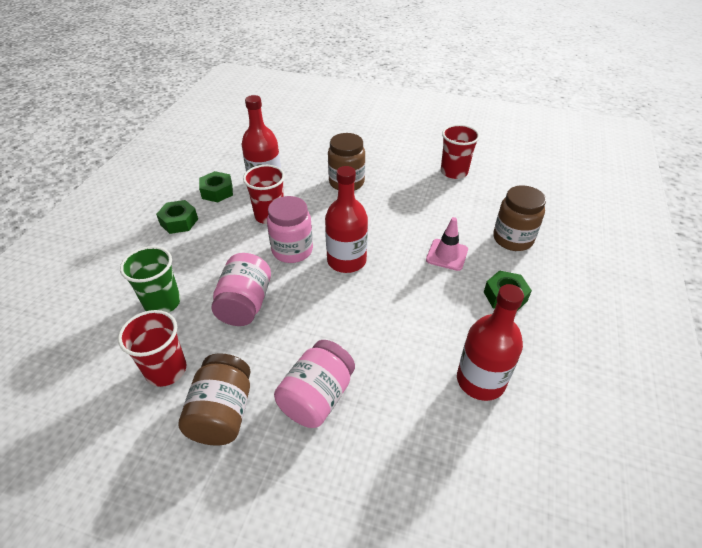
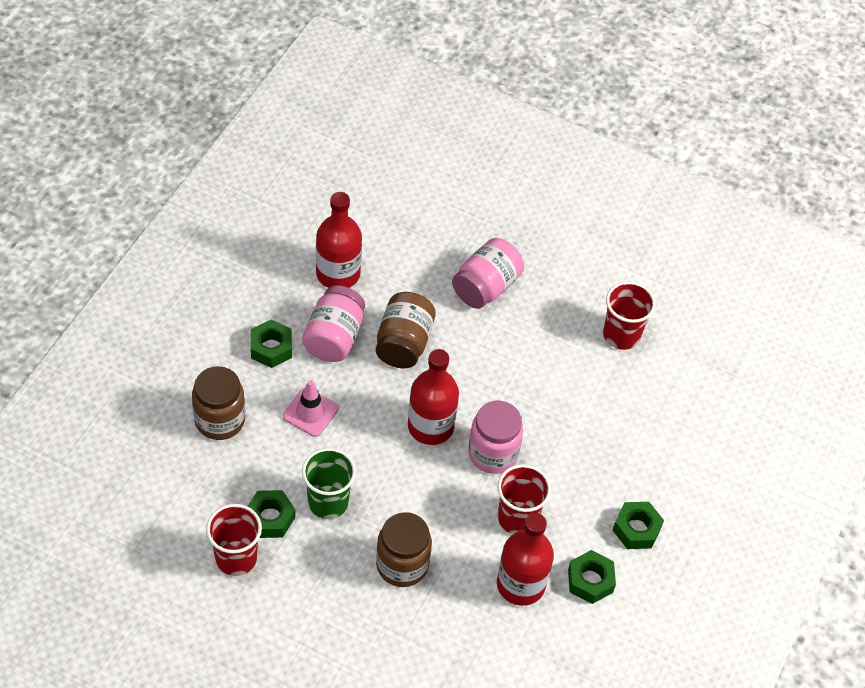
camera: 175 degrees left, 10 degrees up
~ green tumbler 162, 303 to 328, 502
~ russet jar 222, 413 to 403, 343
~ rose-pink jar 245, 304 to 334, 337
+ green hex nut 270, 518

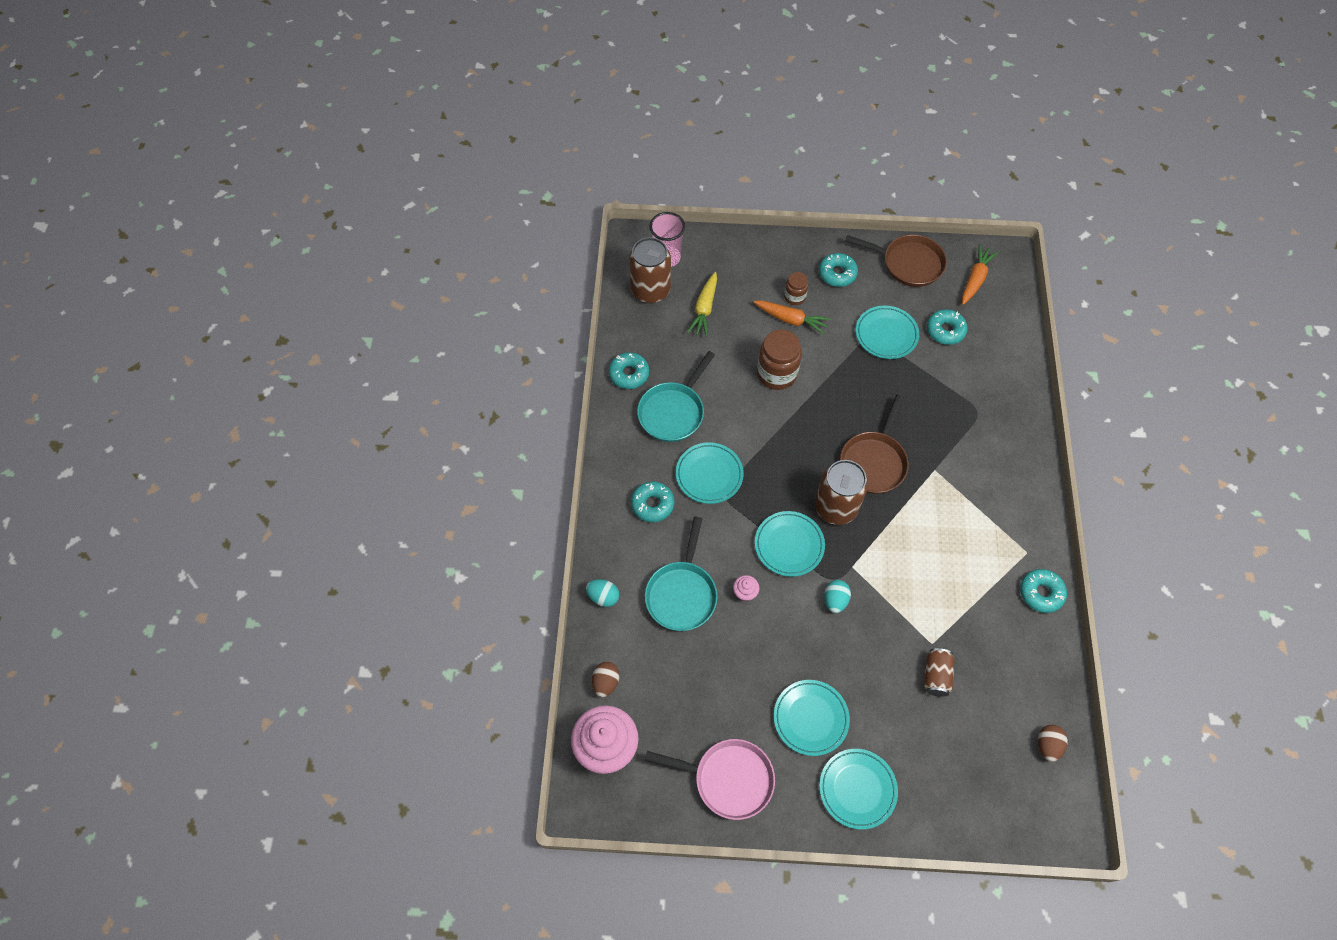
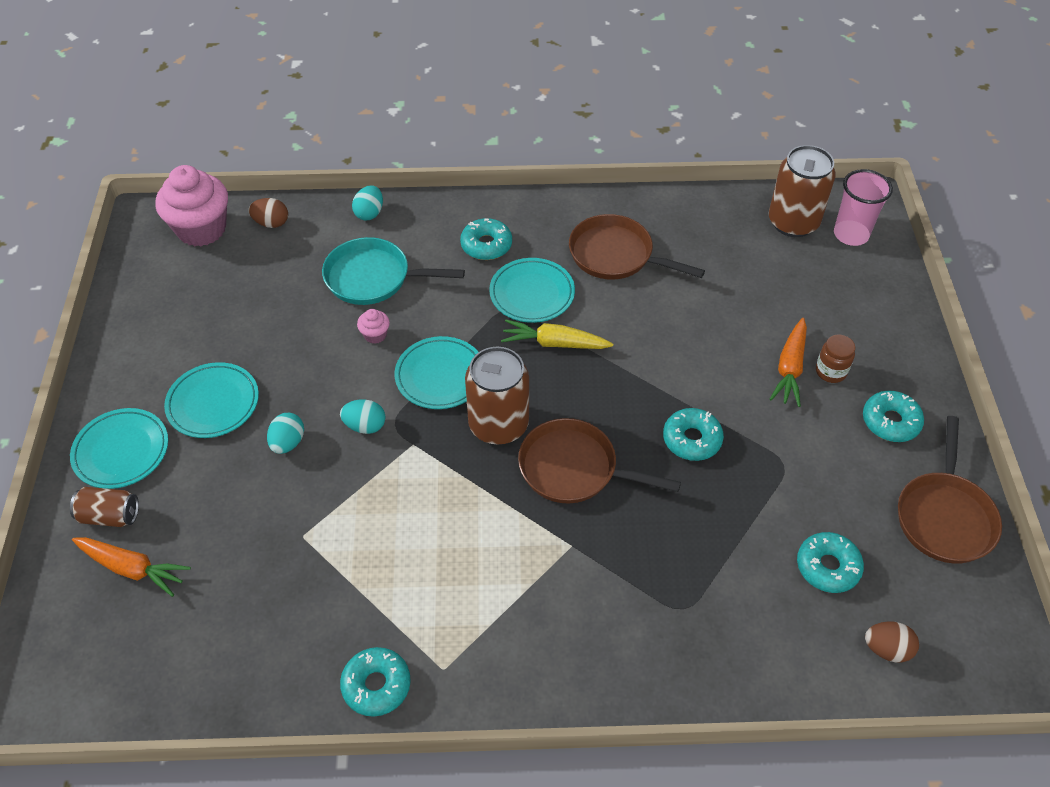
camera: 85 degrees right, 10 degrees down
~ teal glazed donut 629, 374 to 692, 439
~ teal skillet 673, 412 to russet skillet 616, 255
- rose-pink skillet 728, 779
~ bright yellow root vegetable 704, 309 to 554, 343
- russet jar 776, 374
- teal flat dish 886, 334
~ russet tin 936, 676 to 110, 516
~ orange root vegetable 975, 279 to 133, 568
~ russet egg 1047, 745 to 887, 649
+ teal egg 288, 443

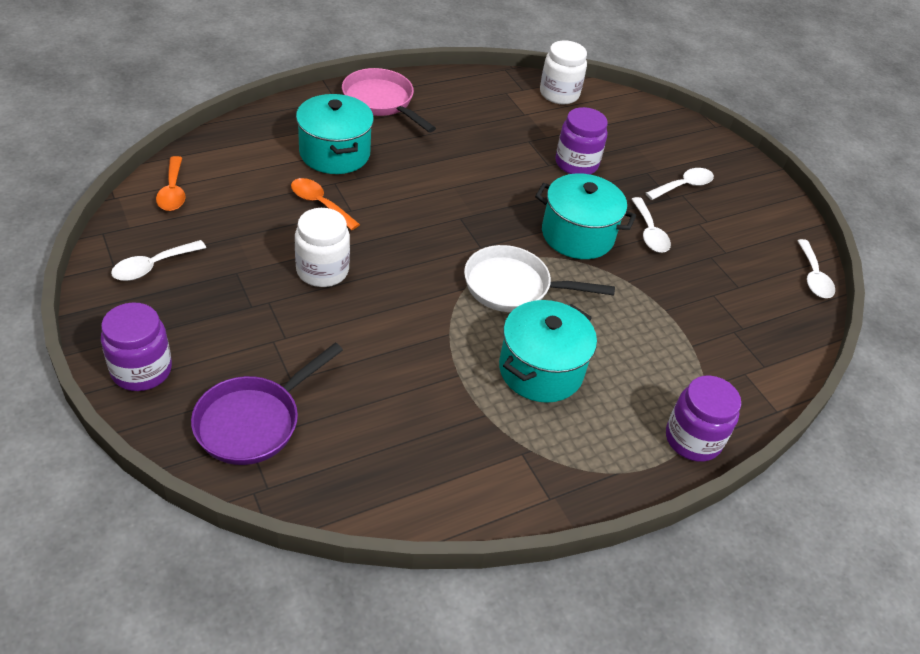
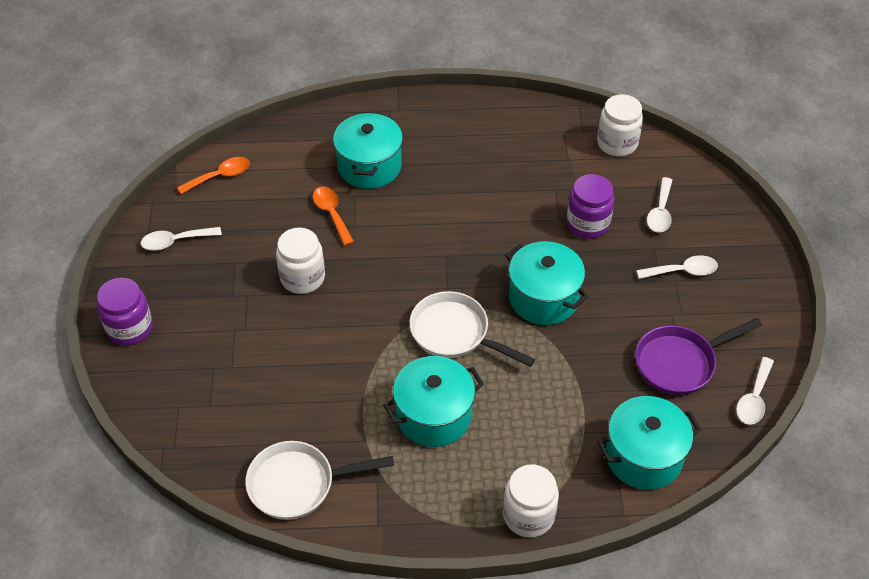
camera: 30 degrees right, 5 degrees up
~ orange teaspoon 173, 192 = 220, 176 135 degrees counterclockwise
~ purple skillet 254, 421 to 680, 363
- rose-pink skillet 381, 102
~ pure white teaspoon 649, 233 to 660, 212
~ purple jar 692, 439 to pure white jar 528, 515
+ pure white skillet 298, 484
+ teal pot 643, 456

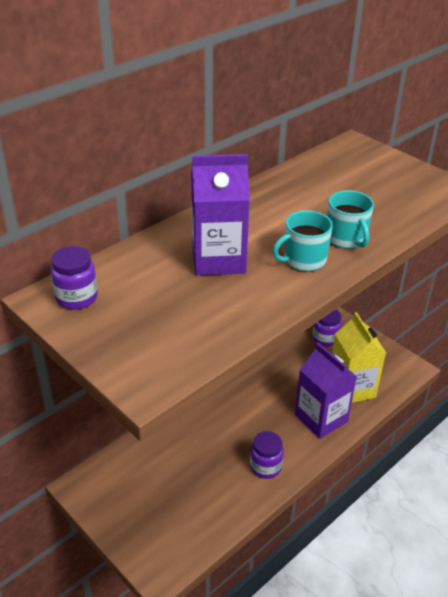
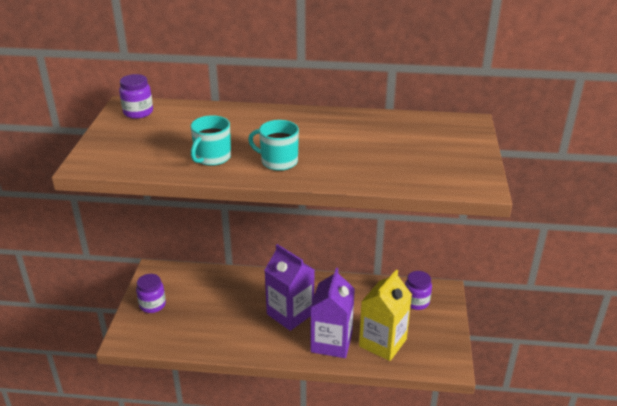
camera: 50 degrees right, 5 degrees down
~ purple carton 218, 259 to 290, 314
~ purple jar 265, 467 to 152, 305
~ teal tea mug 346, 239 to 212, 158

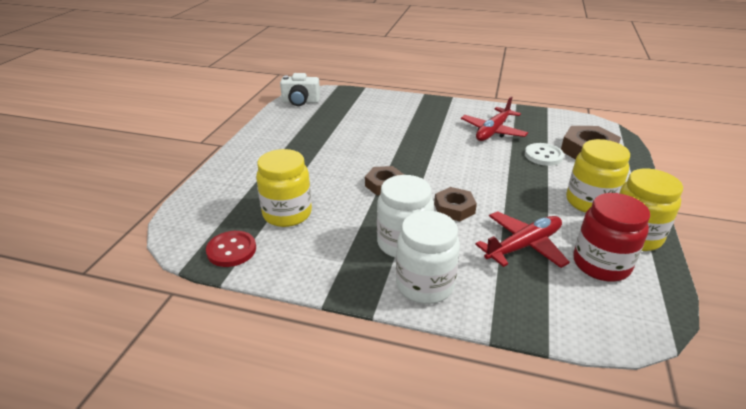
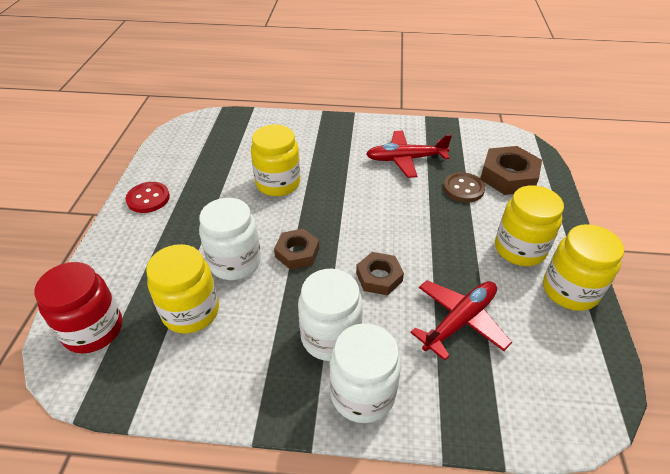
camera: 10 degrees left, 10 degrees up
~ red shirt button 231, 250 to 148, 198
- pure white camera 300, 102
~ red plane 492, 131 = 405, 159 60 degrees clockwise
~ pure white shirt button 543, 156 to russet shirt button 463, 189
~ red jar 601, 264 to 93, 330
+ pure white jar 235, 262
+ bright yellow jar 278, 183

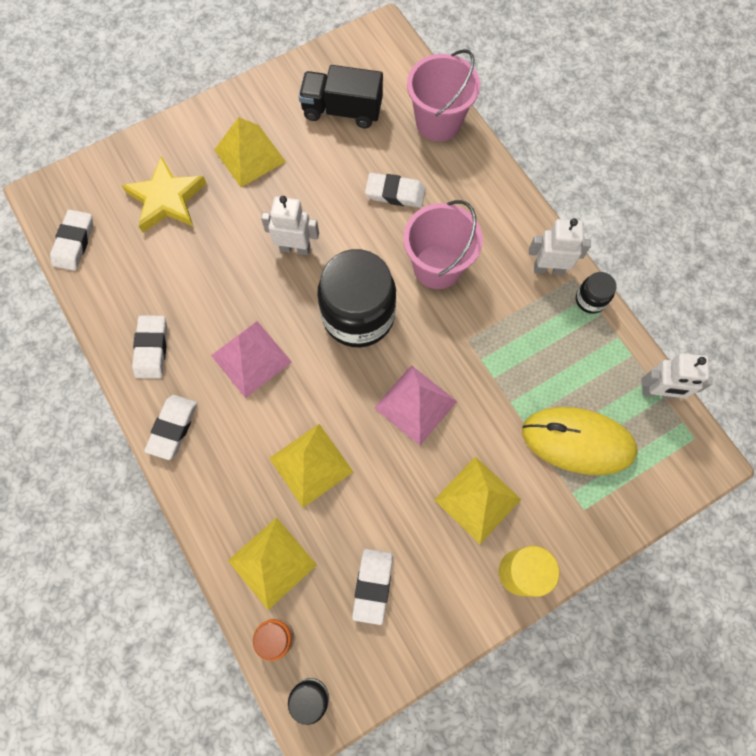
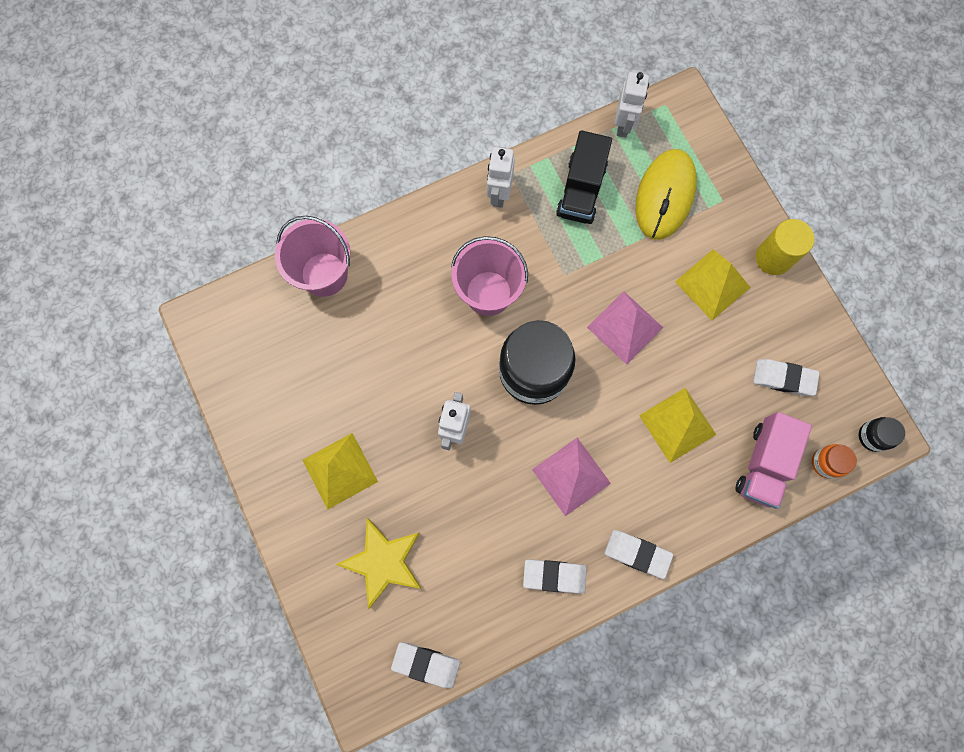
camera: 85 degrees left, 5 degrees up
~ bright yellow pyramid shape 272, 562 to rose-pink toy truck 763, 463
~ ebony toy truck 342, 110 to 581, 190
- pure white eraser 395, 193
- ebony jar 590, 300

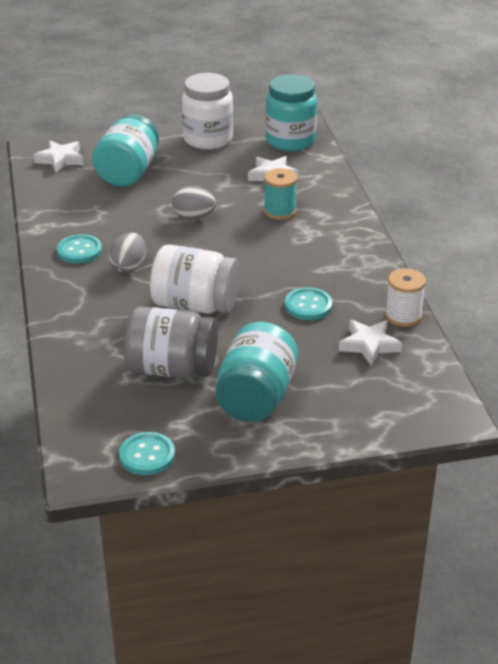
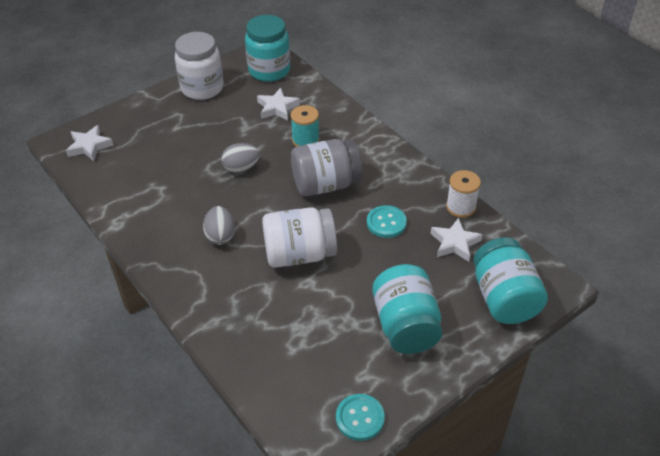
camera: 25 degrees left, 10 degrees up
- teal shirt button 79, 250
~ teal jar 128, 173 to 504, 298
~ ash-grey jar 172, 368 to 326, 184

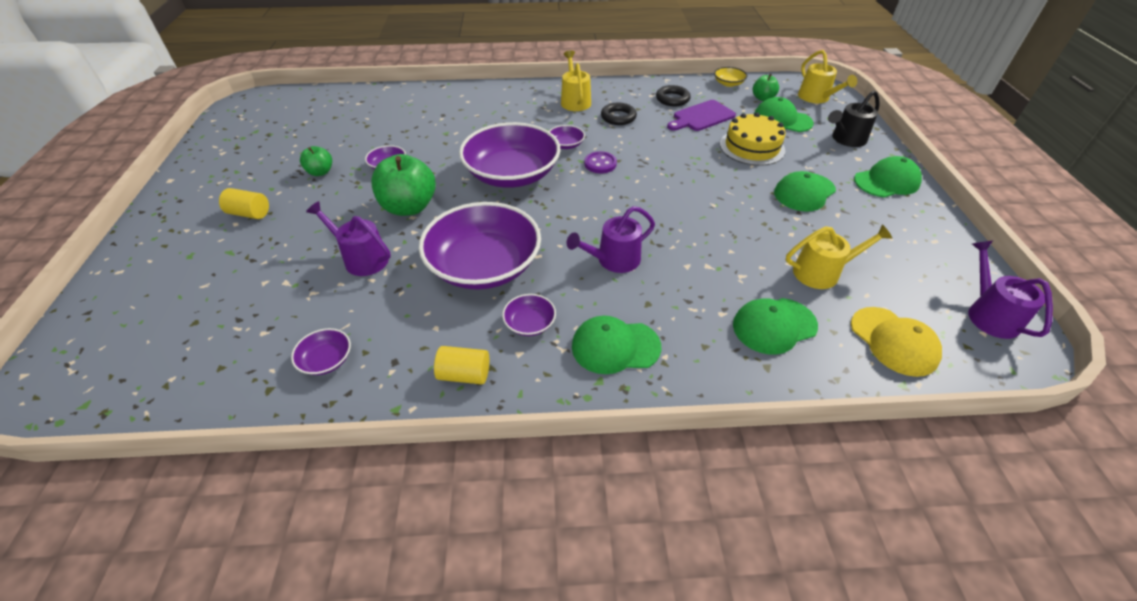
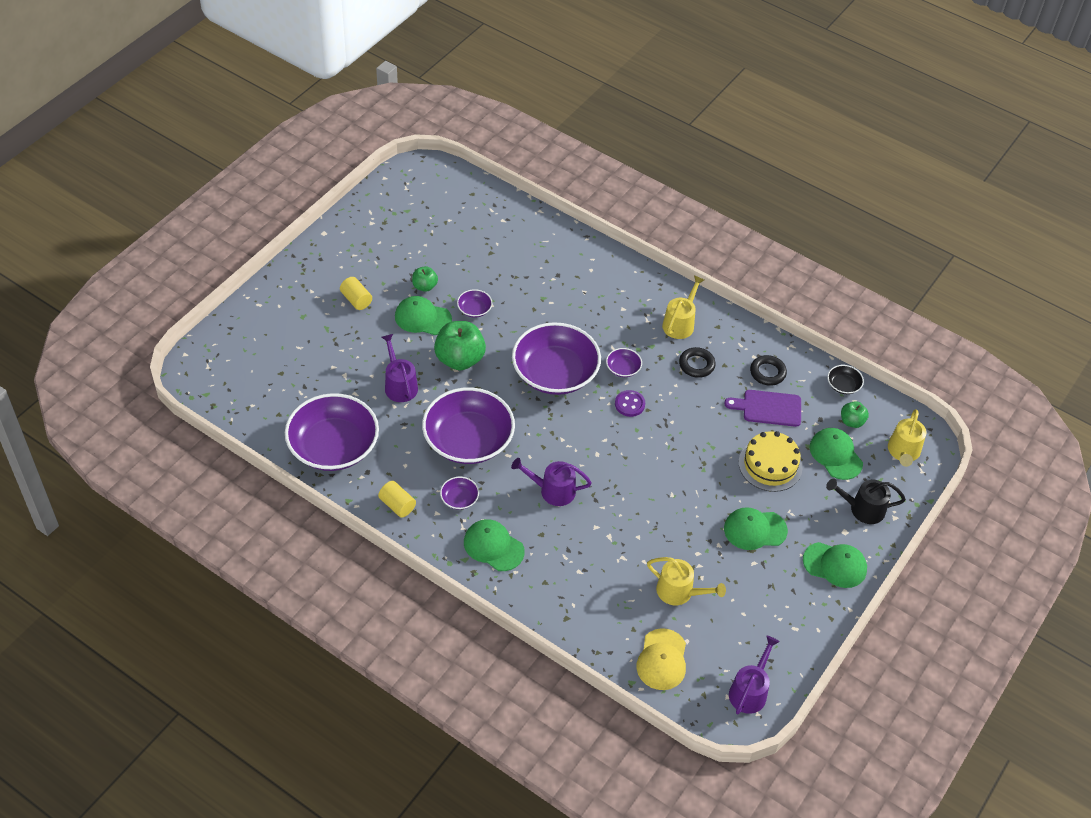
camera: 35 degrees right, 5 degrees up
~ purple deep dish 326, 360 = 333, 446 x2.43
~ bright yellow deep dish 728, 83 to ebony deep dish 843, 385
~ green baseball cap 774, 326 to 422, 318

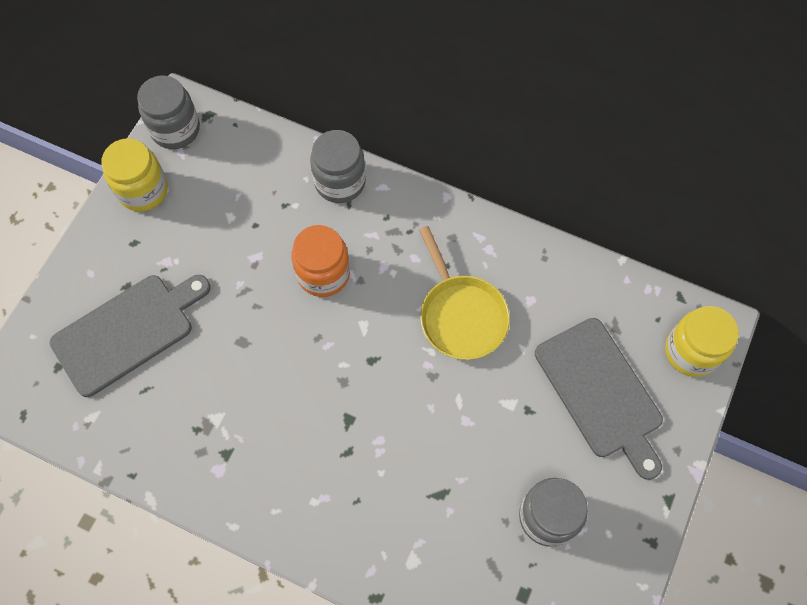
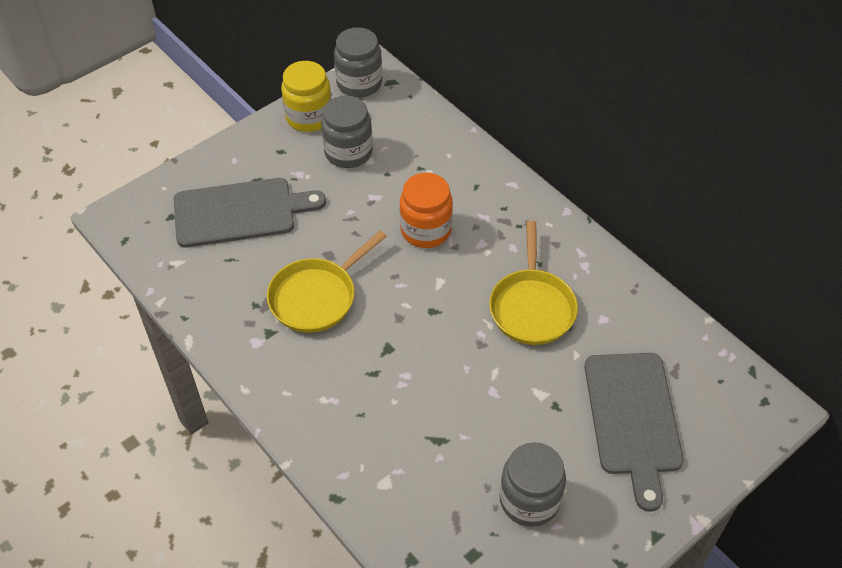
camera: 25 degrees right, 15 degrees down
~ ash-grey jar 340, 182 to 348, 152
- bright yellow jar 691, 351
+ bright yellow skillet 317, 296

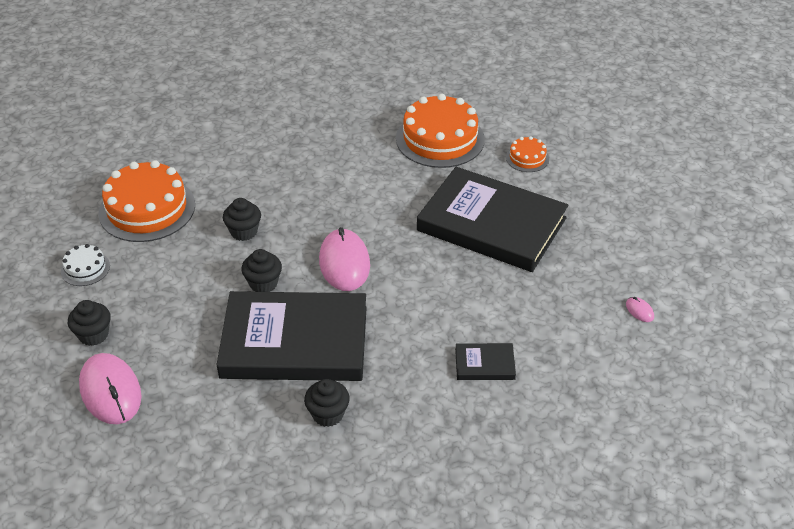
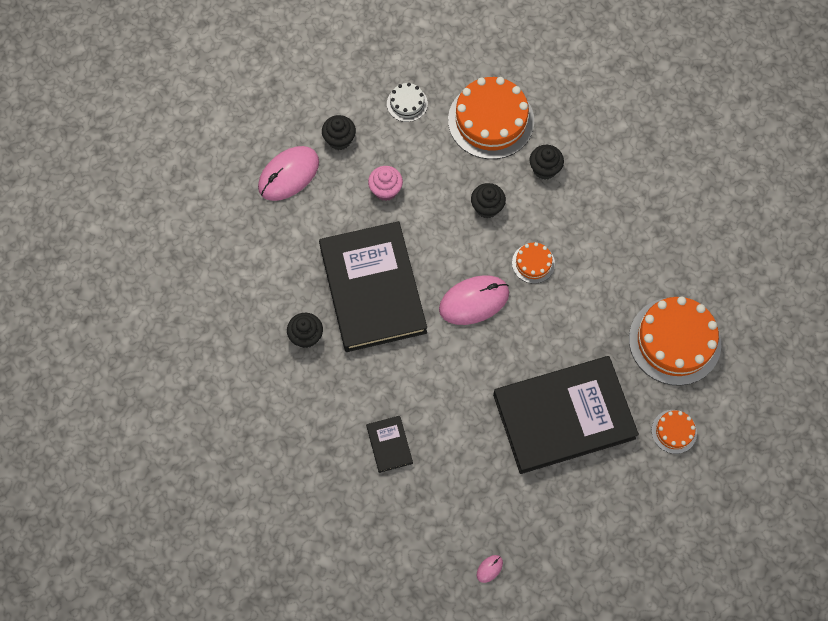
camera: 75 degrees right, 25 degrees up
~ ebony muffin 263, 283 to 544, 169
~ ebony hardback 491, 224 = 563, 416 60 degrees clockwise
+ rose-pink muffin 385, 190
+ orange cake 533, 263

